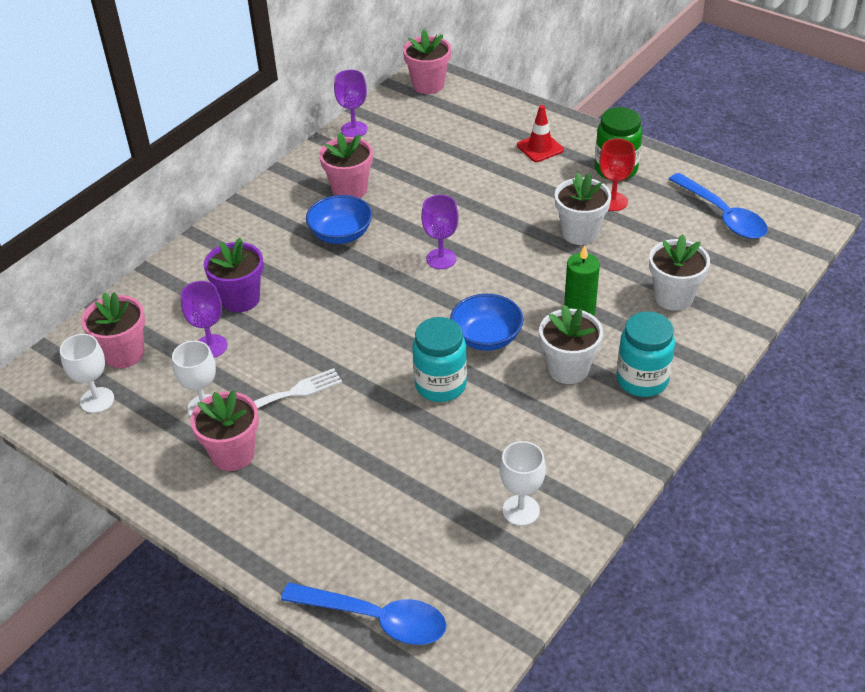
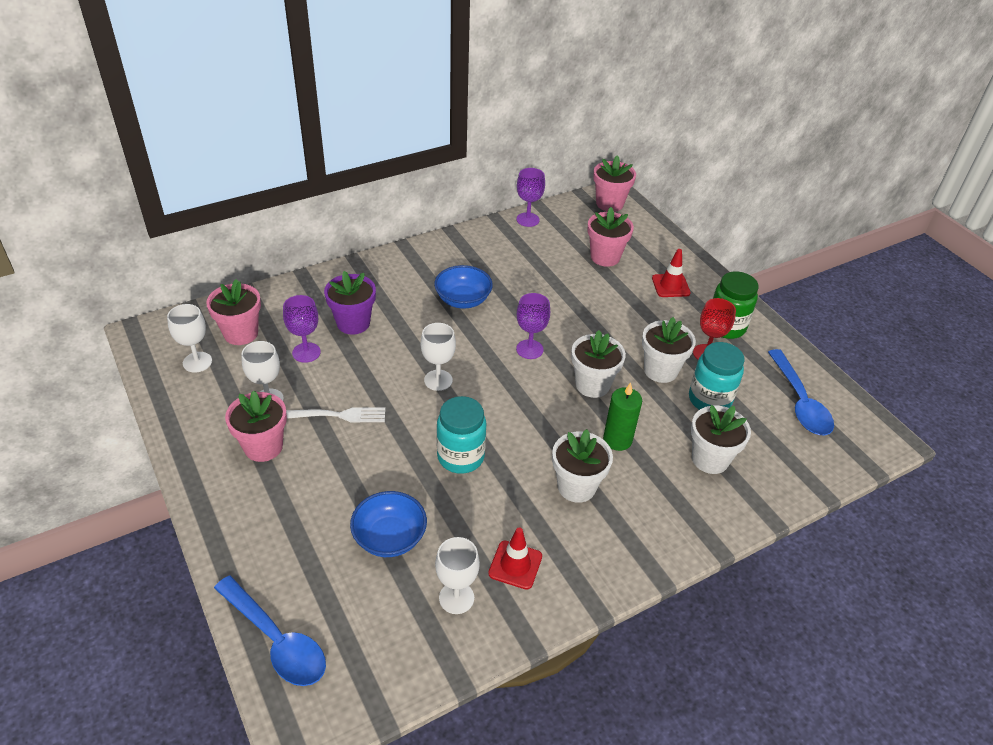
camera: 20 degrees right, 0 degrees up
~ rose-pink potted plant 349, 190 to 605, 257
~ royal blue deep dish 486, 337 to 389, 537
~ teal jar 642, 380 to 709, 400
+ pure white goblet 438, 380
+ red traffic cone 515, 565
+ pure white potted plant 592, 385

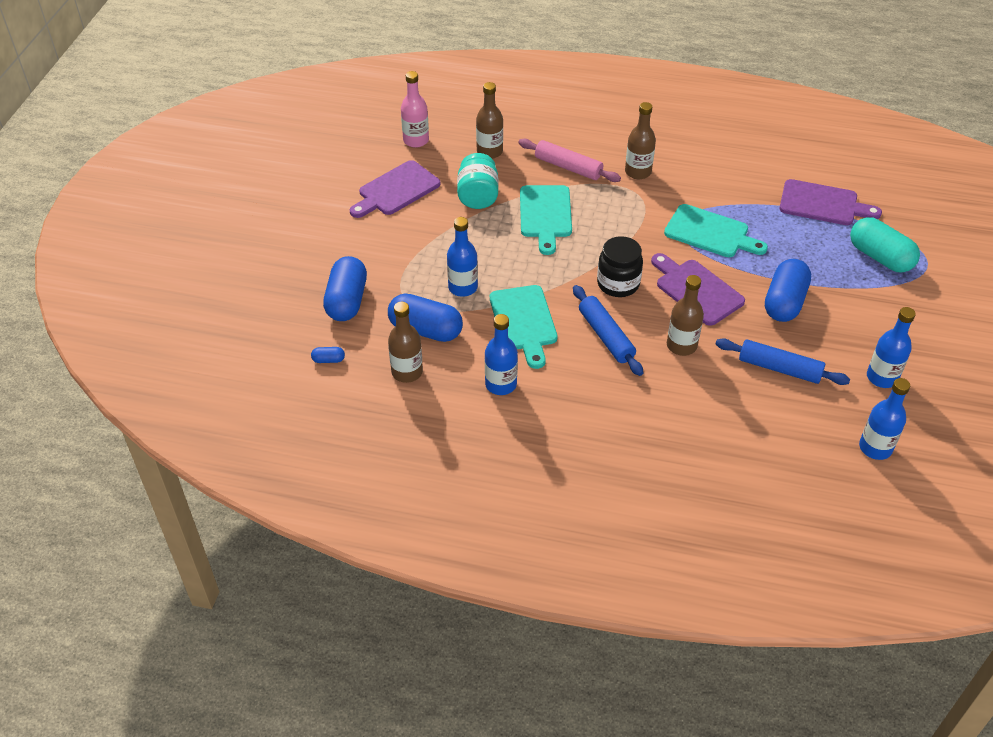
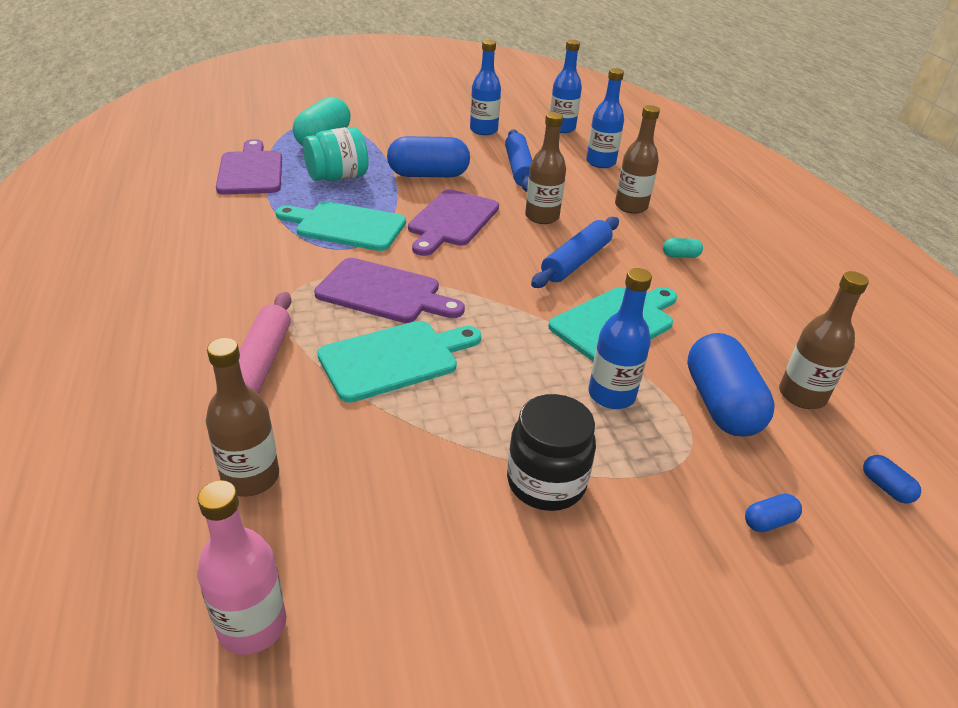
camera: 120 degrees left, 10 degrees down
~ royal blue pill 347, 301 = 769, 521 x0.42
~ purple bread board 396, 190 to 384, 293
~ teal jar 478, 196 to 338, 177
~ royal blue bottle 501, 384 to 600, 162
~ ebony jar 618, 284 to 546, 482
~ russet bottle 638, 172 to 631, 207
~ teal bread board 710, 233 = 346, 226 75 degrees counterclockwise
+ teal pill 680, 256

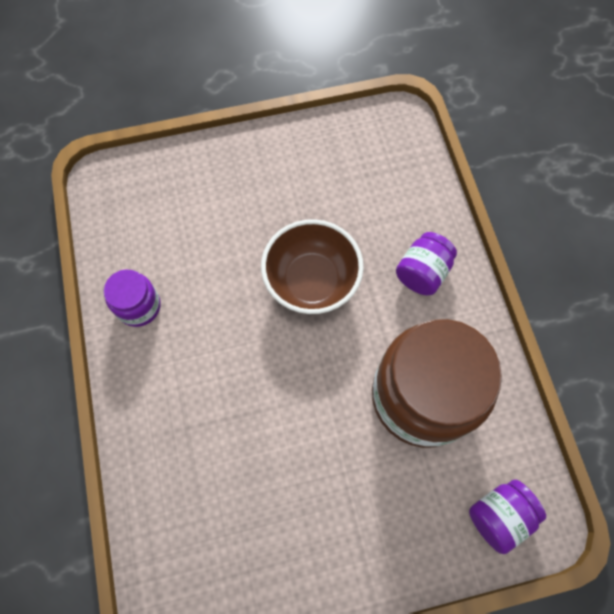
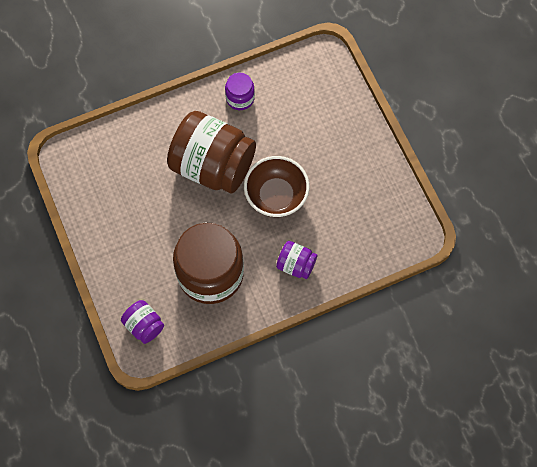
camera: 80 degrees right, 0 degrees up
+ russet jar 213, 166

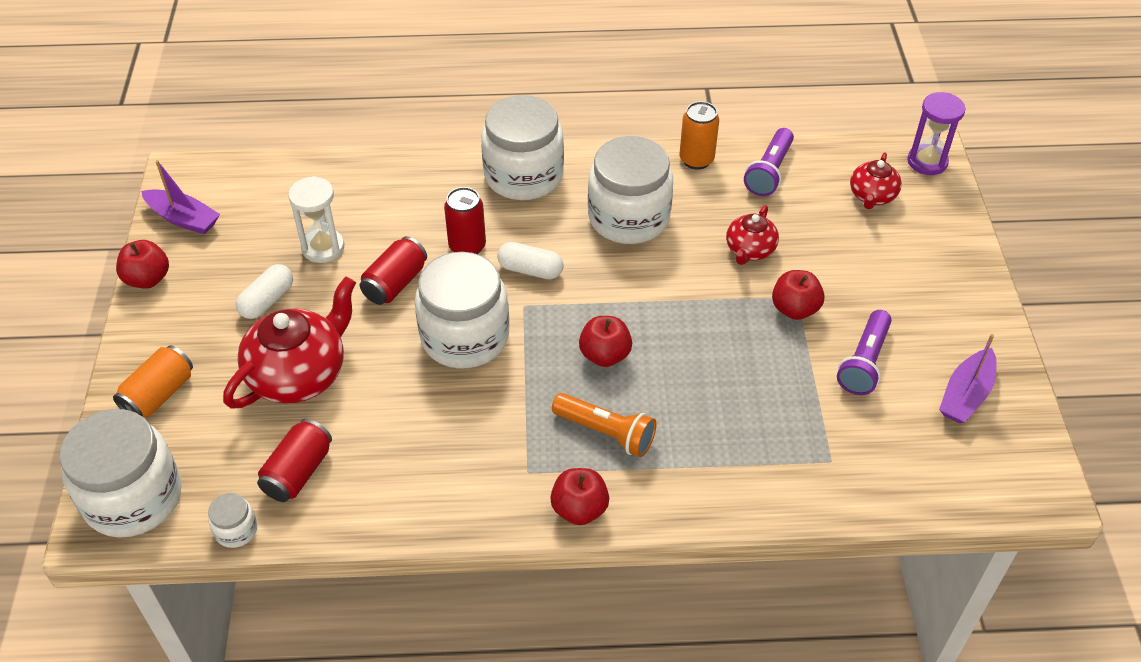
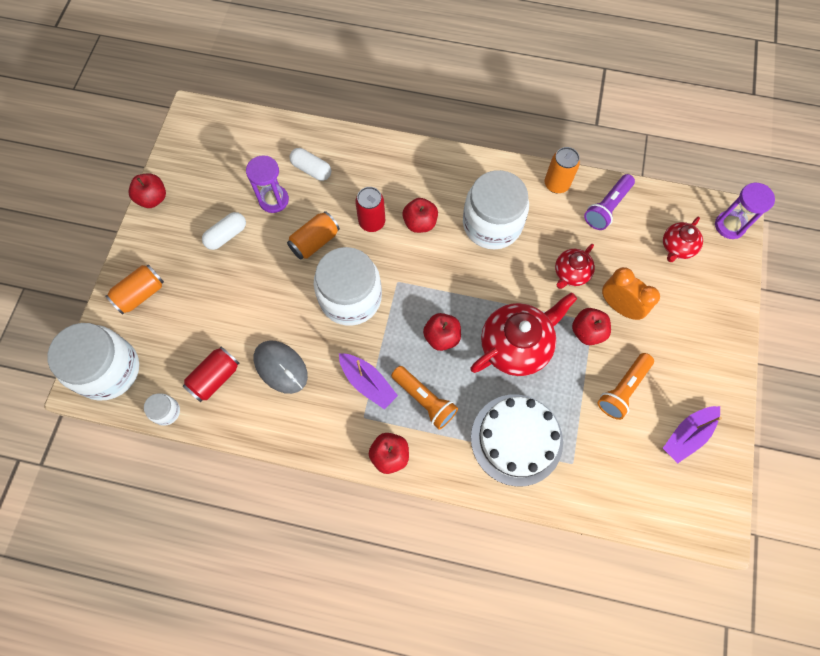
camera: 15 degrees right, 20 degrees up
~ purple boat 183, 219 to 367, 383
~ red teapot 299, 374 to 516, 345
~ pure white sand timer 323, 248 to purple sand timer 274, 200
~ red tin 395, 283 to orange tin 315, 242
- pure white jar 523, 175
~ pure white pill 530, 270 to 311, 169
~ purple torch 864, 362 to orange torch 622, 389
+ ash-grey computer mouse 281, 367
+ red apple 420, 223
+ pure white cake 516, 439
+ orange alarm clock 619, 306

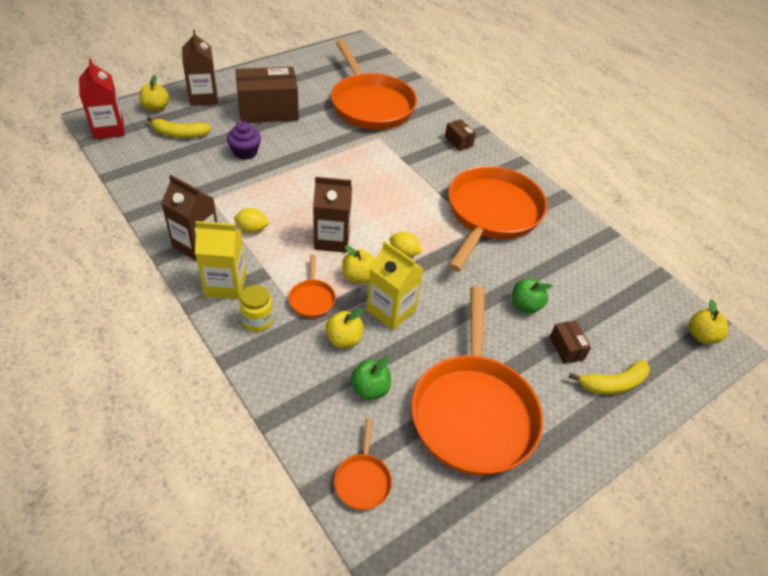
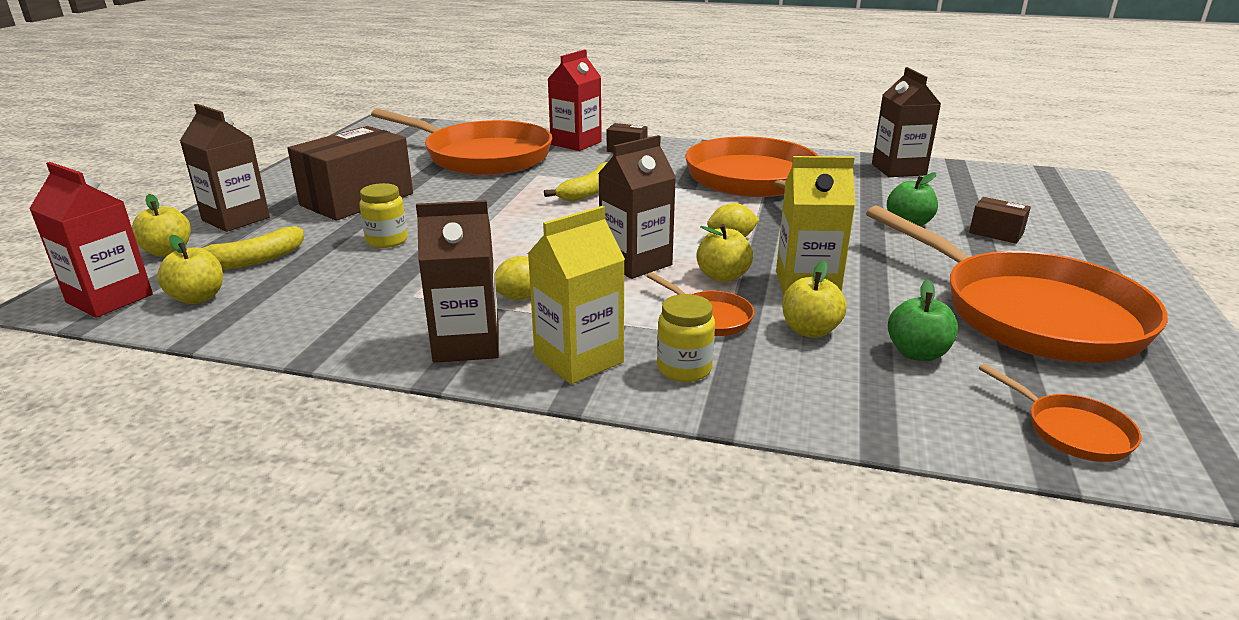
camera: 35 degrees left, 20 degrees down
~ purple muffin 245, 152 to bright yellow jar 387, 241
~ bright yellow toy banana 612, 384 to 589, 192
~ bright yellow apple 701, 336 to 198, 298
+ red carton 576, 143
+ russet carton 898, 169

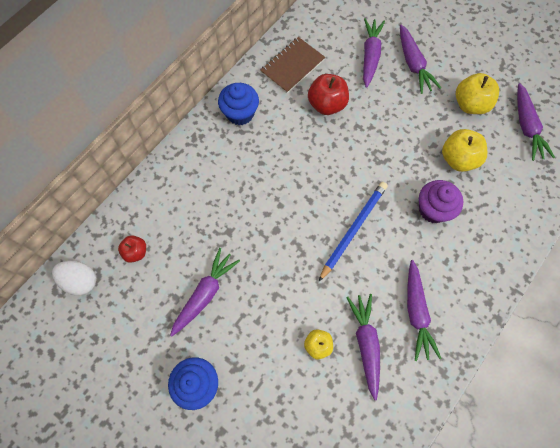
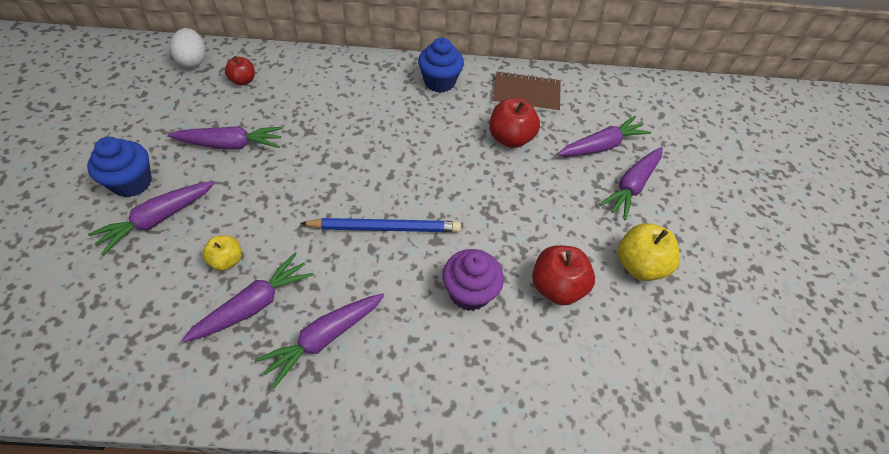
camera: 50 degrees right, 15 degrees down
~ bright yellow apple 458, 159 to red apple 556, 287
~ purple root vegetable 526, 127 to 157, 220

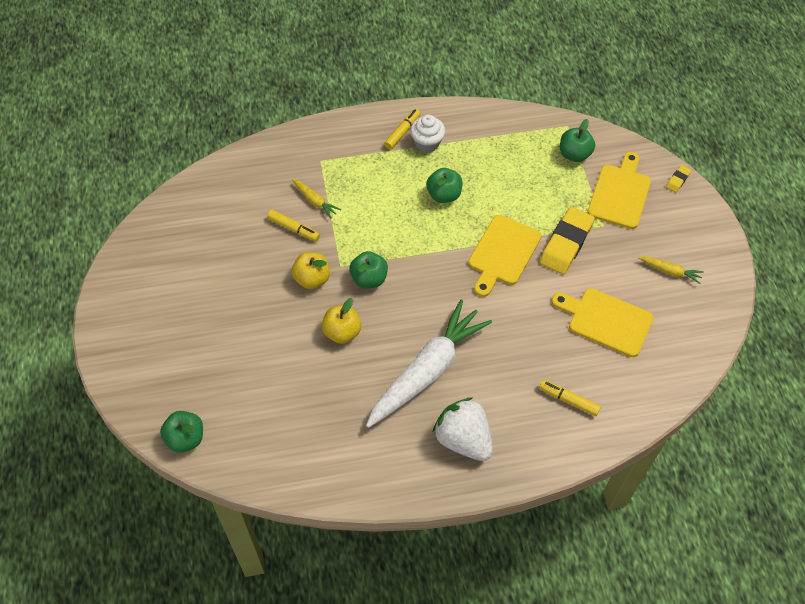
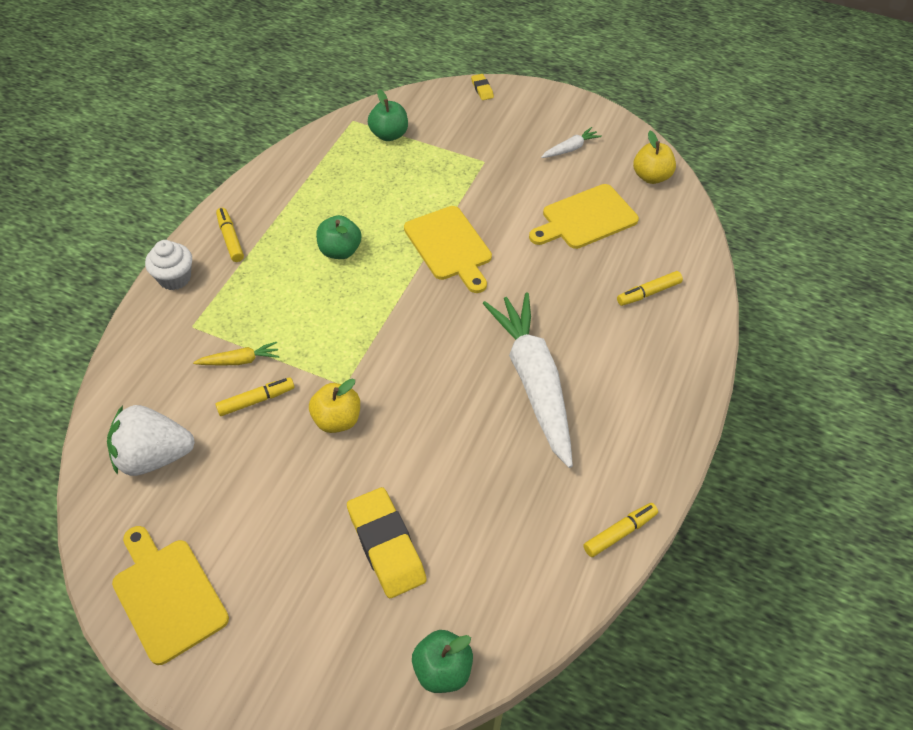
camera: 55 degrees left, 5 degrees down
~ bright yellow apple 342, 332 to 651, 177
- green apple 369, 279
~ pure white muffin 427, 143 to 174, 278
~ pure white toy strawberry 463, 439 to 154, 457
~ bright yellow eraser 566, 243 to 386, 545
~ bright yellow bread board 620, 193 to 167, 595
~ bright yellow root vegetable 670, 271 to pure white root vegetable 570, 148
+ bright yellow felt pen 619, 533

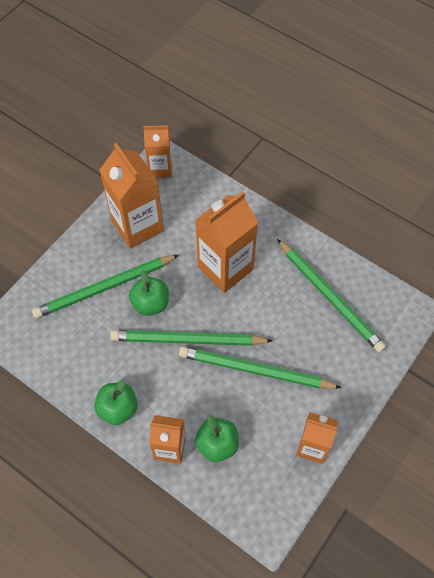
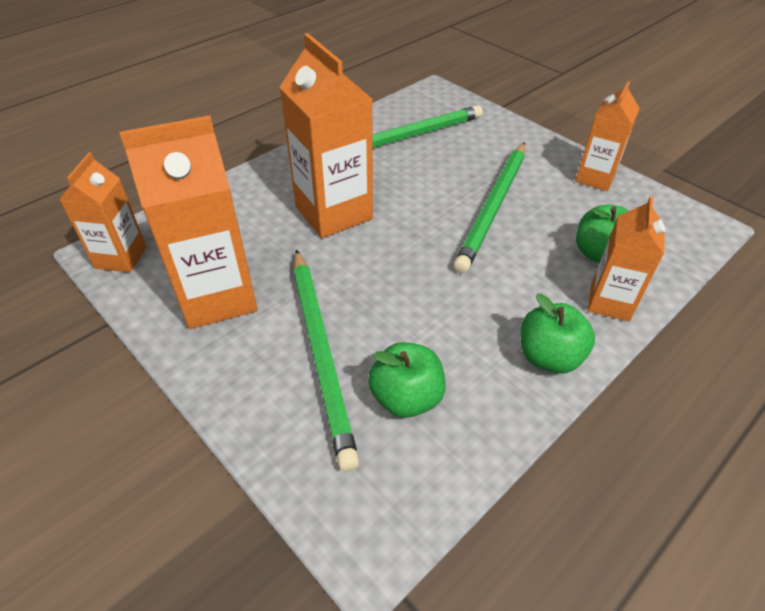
camera: 80 degrees left, 15 degrees down
- green lead pencil 187, 340
~ green apple 150, 303 to 406, 398

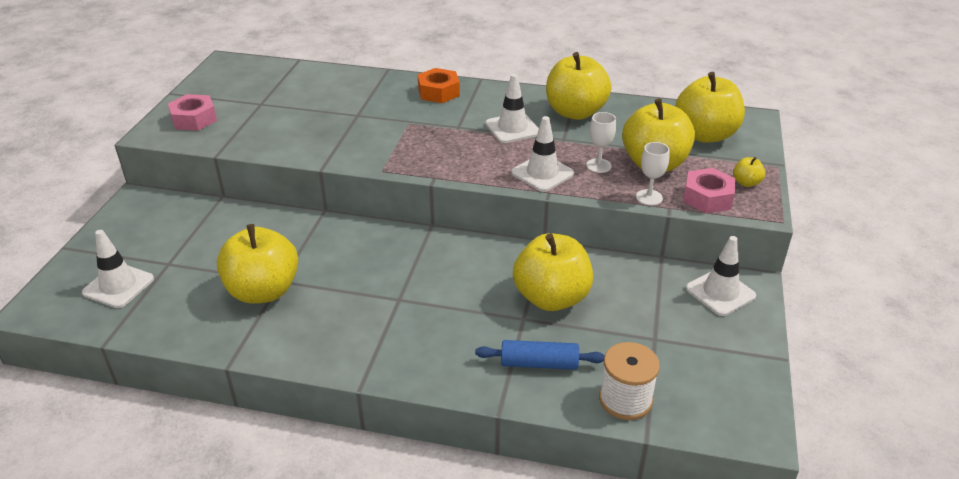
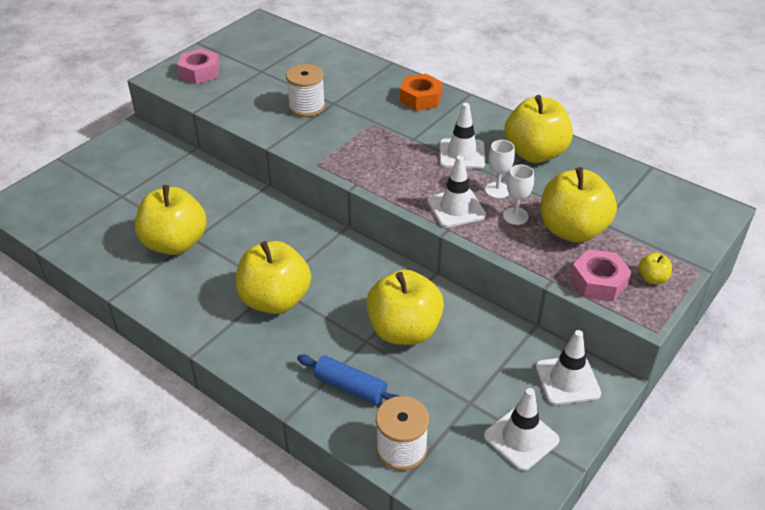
camera: 25 degrees right, 5 degrees up
~ pure white traffic cone 118, 286 to 521, 438
~ pure white goblet 649, 197 to 497, 190
~ bright yellow apple 705, 135 to 275, 300
+ pure white spool 307, 107

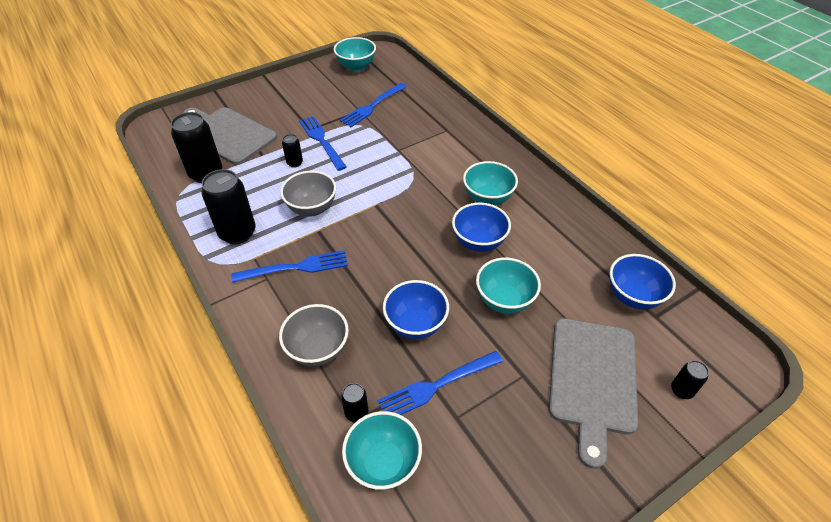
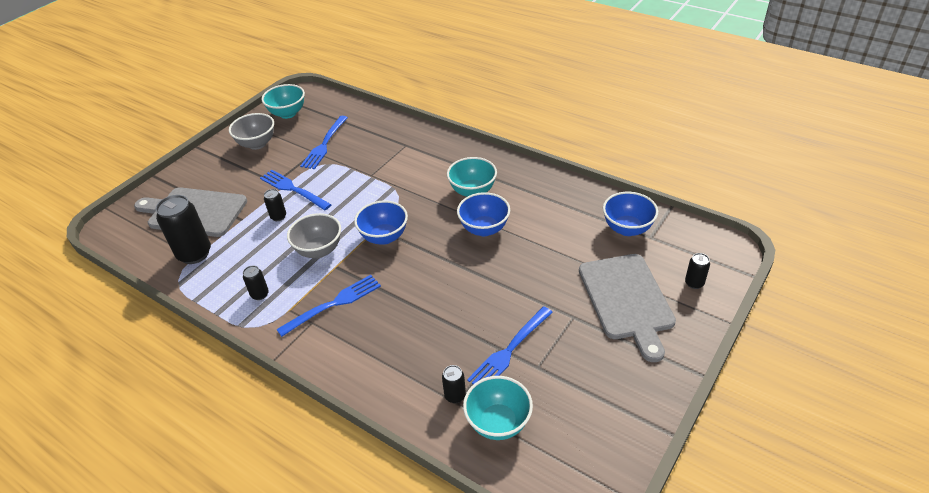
camera: 20 degrees left, 5 degrees down
~ ebony tin 237, 233 = 260, 294 x0.49
~ ash-grey deep dish 318, 350 to 257, 144
~ royal blue deep dish 415, 324 to 384, 237
- teal deep dish 504, 300

